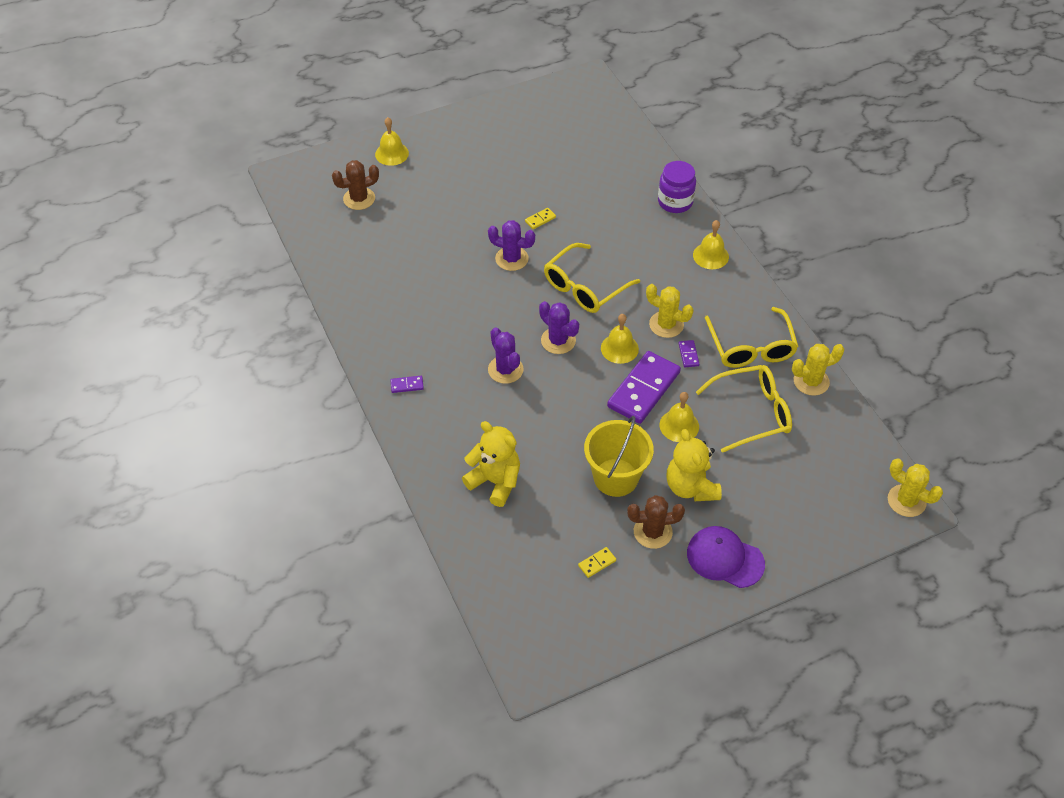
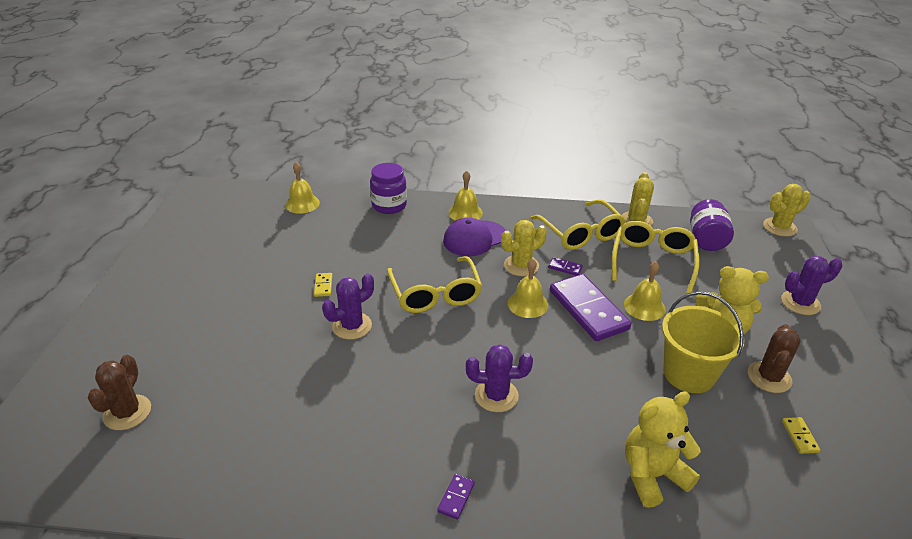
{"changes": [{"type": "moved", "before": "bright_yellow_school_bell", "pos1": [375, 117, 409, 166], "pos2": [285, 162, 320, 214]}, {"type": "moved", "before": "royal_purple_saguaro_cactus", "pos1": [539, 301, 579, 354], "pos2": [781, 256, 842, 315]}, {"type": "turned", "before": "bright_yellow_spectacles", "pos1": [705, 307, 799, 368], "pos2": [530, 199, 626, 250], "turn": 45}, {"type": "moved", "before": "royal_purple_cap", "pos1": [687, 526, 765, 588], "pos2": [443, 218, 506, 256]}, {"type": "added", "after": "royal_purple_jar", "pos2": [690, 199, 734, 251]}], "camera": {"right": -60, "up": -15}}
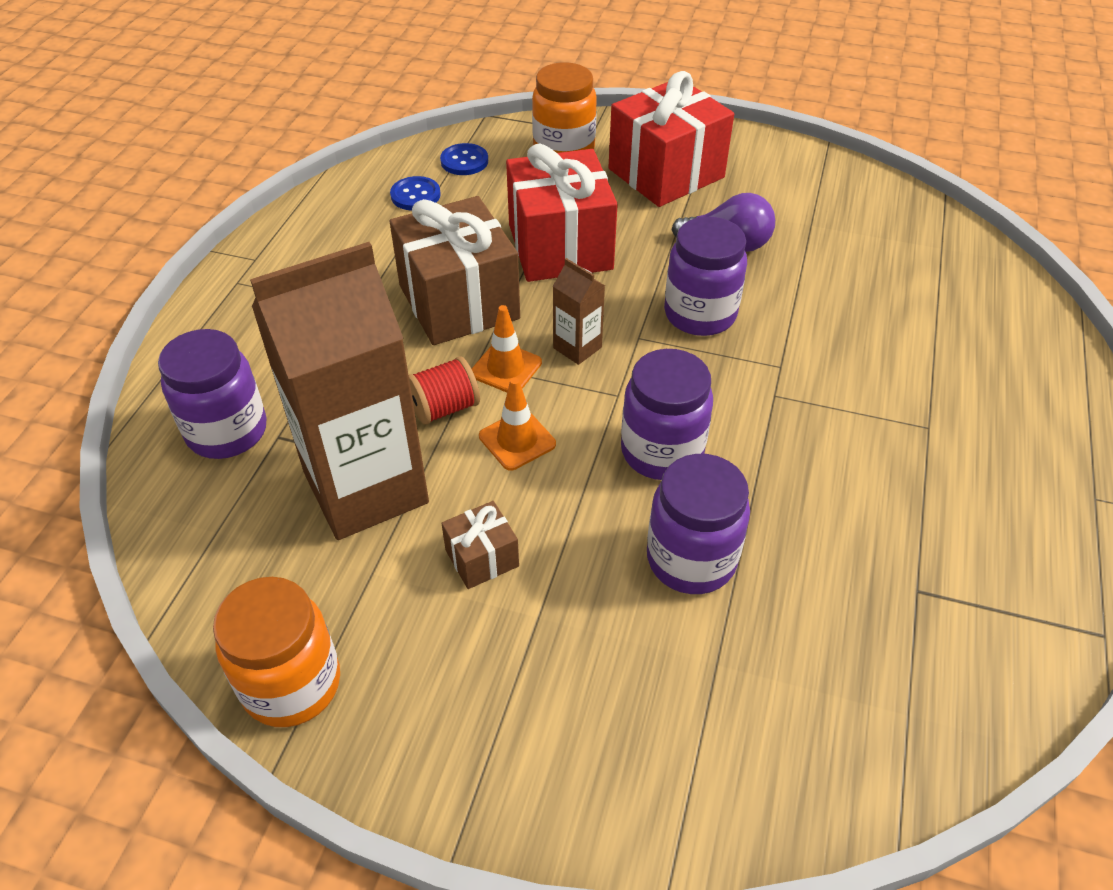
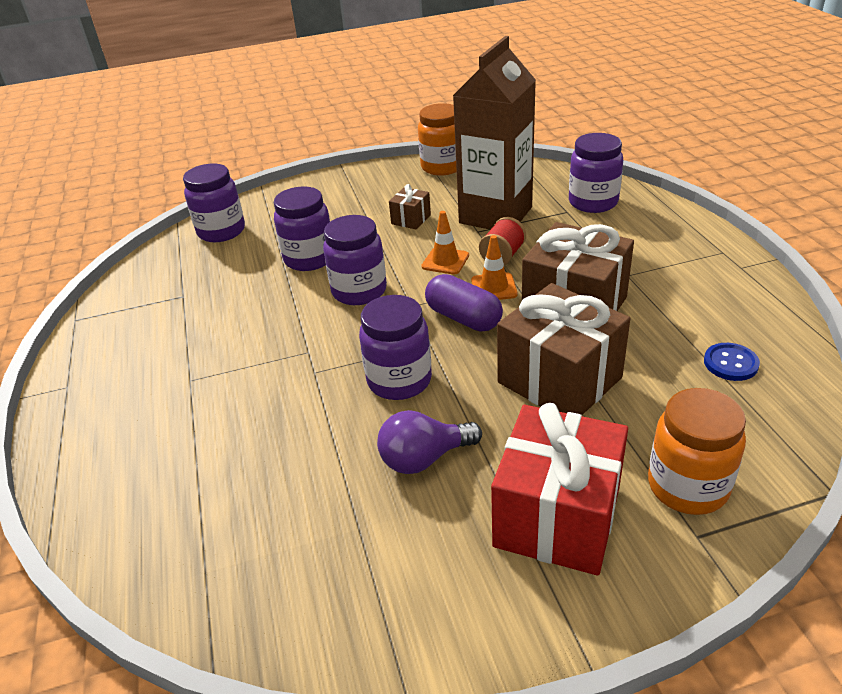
{"changes": [{"type": "removed", "before": "cobalt_shirt_button", "pos1": [440, 143, 488, 175]}, {"type": "recoloured", "before": "crimson_wrapped_gift", "after": "dark_brown_wrapped_gift", "pos1": [506, 143, 618, 282], "pos2": [497, 283, 630, 415]}, {"type": "replaced", "before": "dark_brown_juice_carton", "after": "royal_purple_pill_shape", "pos1": [553, 258, 605, 365], "pos2": [425, 274, 503, 332]}, {"type": "added", "after": "royal_purple_jar", "pos2": [183, 163, 245, 242]}], "camera": {"right": 150, "up": -10}}
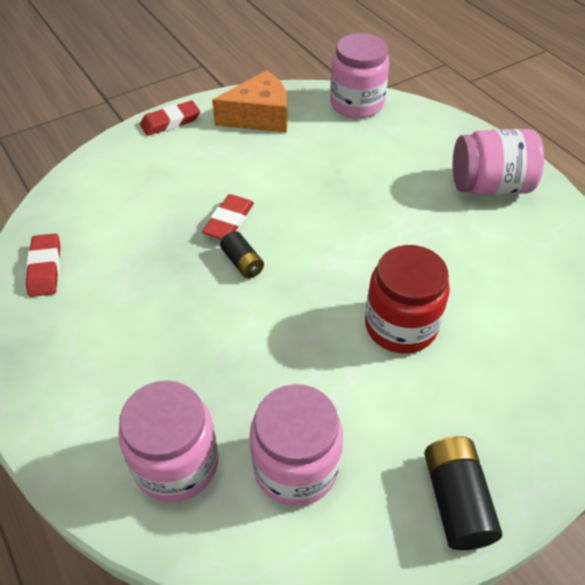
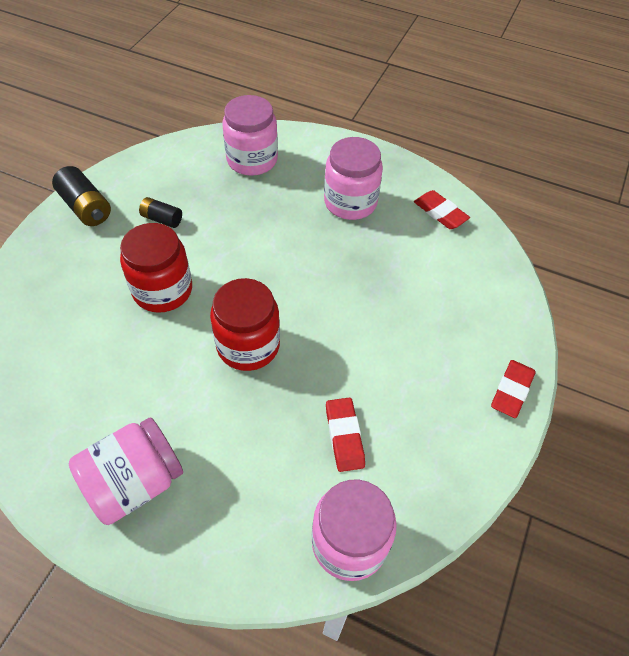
{"changes": [{"type": "removed", "before": "orange_cheese", "pos1": [212, 70, 287, 133]}, {"type": "moved", "before": "crimson_gum_eraser", "pos1": [202, 194, 254, 239], "pos2": [326, 397, 365, 472]}, {"type": "moved", "before": "jet-black_battery", "pos1": [220, 231, 264, 279], "pos2": [139, 197, 182, 228]}, {"type": "moved", "before": "pink_jar", "pos1": [250, 384, 343, 506], "pos2": [324, 137, 383, 220]}, {"type": "added", "after": "crimson_jar", "pos2": [210, 278, 280, 371]}], "camera": {"right": 145, "up": 5}}
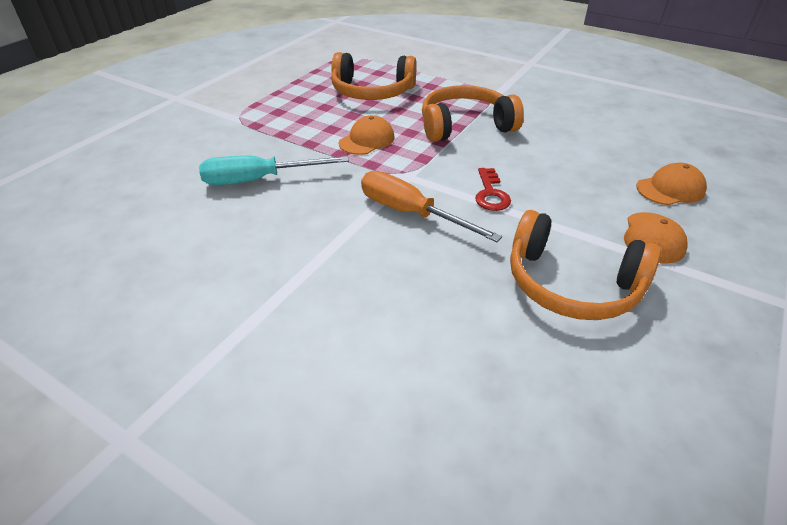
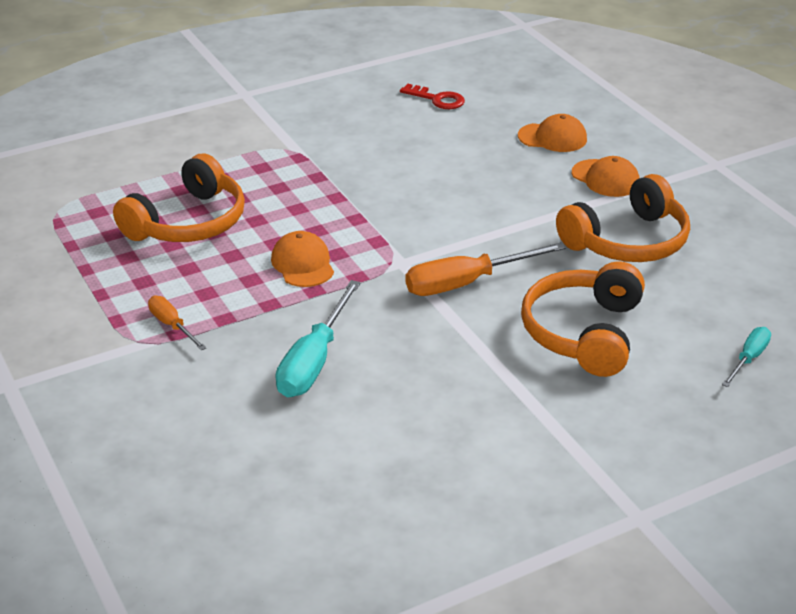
{"changes": [{"type": "moved", "before": "orange_over-ear_headphones", "pos1": [422, 85, 524, 142], "pos2": [521, 261, 645, 377]}, {"type": "turned", "before": "orange_cap", "pos1": [636, 163, 707, 205], "pos2": [518, 114, 587, 152], "turn": 90}, {"type": "moved", "before": "crimson_door_key", "pos1": [475, 168, 511, 211], "pos2": [400, 84, 465, 109]}, {"type": "added", "after": "orange_hand_screwdriver", "pos2": [148, 296, 206, 351]}, {"type": "added", "after": "teal_hand_screwdriver", "pos2": [722, 327, 771, 387]}], "camera": {"right": -60, "up": -5}}
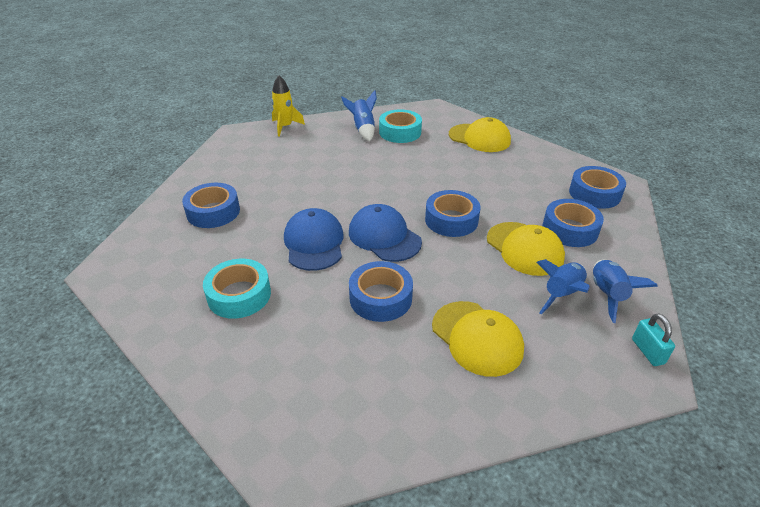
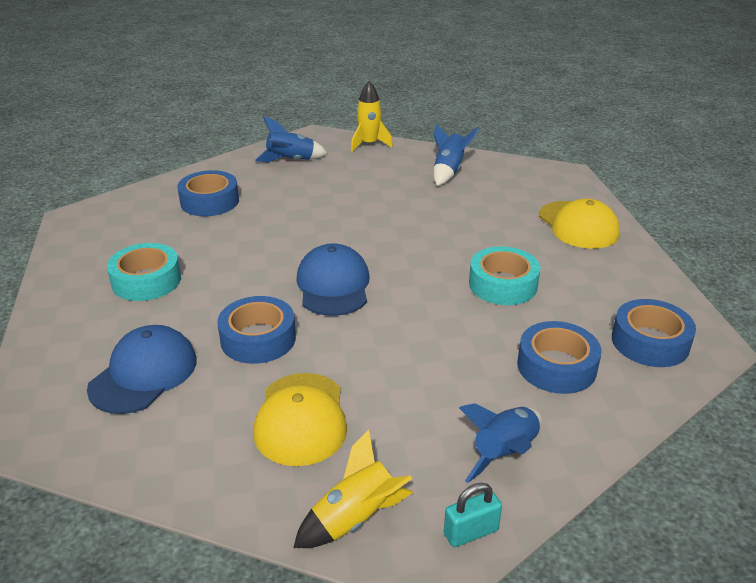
{"changes": [{"type": "moved", "before": "teal_sticky_tape", "pos1": [379, 109, 422, 143], "pos2": [469, 246, 541, 305]}, {"type": "removed", "before": "cobalt_sticky_tape", "pos1": [425, 190, 481, 237]}, {"type": "moved", "before": "cobalt_cap", "pos1": [284, 208, 344, 271], "pos2": [87, 325, 197, 414]}, {"type": "removed", "before": "bright_yellow_cap", "pos1": [487, 222, 565, 276]}, {"type": "moved", "before": "cobalt_toy_rocket", "pos1": [537, 259, 590, 314], "pos2": [255, 116, 328, 162]}, {"type": "turned", "before": "teal_lock", "pos1": [632, 313, 675, 366], "pos2": [444, 483, 502, 547], "turn": 45}, {"type": "added", "after": "bright_yellow_toy_rocket", "pos2": [293, 430, 413, 548]}], "camera": {"right": 35, "up": -5}}
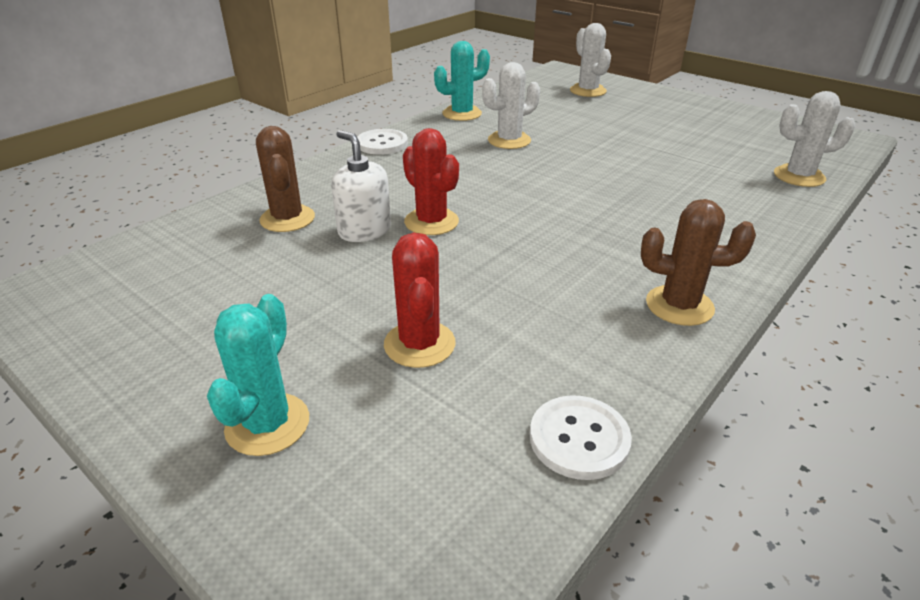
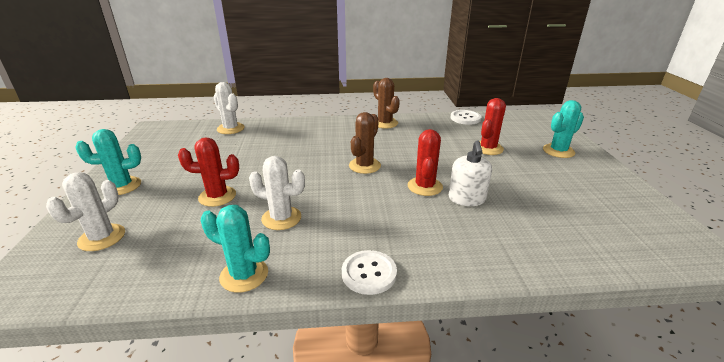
{"changes": [{"type": "moved", "before": "dark_brown_saguaro_cactus", "pos1": [256, 126, 315, 232], "pos2": [349, 112, 381, 174]}, {"type": "added", "after": "teal_saguaro_cactus", "pos2": [75, 129, 141, 195]}, {"type": "added", "after": "crimson_saguaro_cactus", "pos2": [178, 137, 239, 207]}], "camera": {"right": -135, "up": -5}}
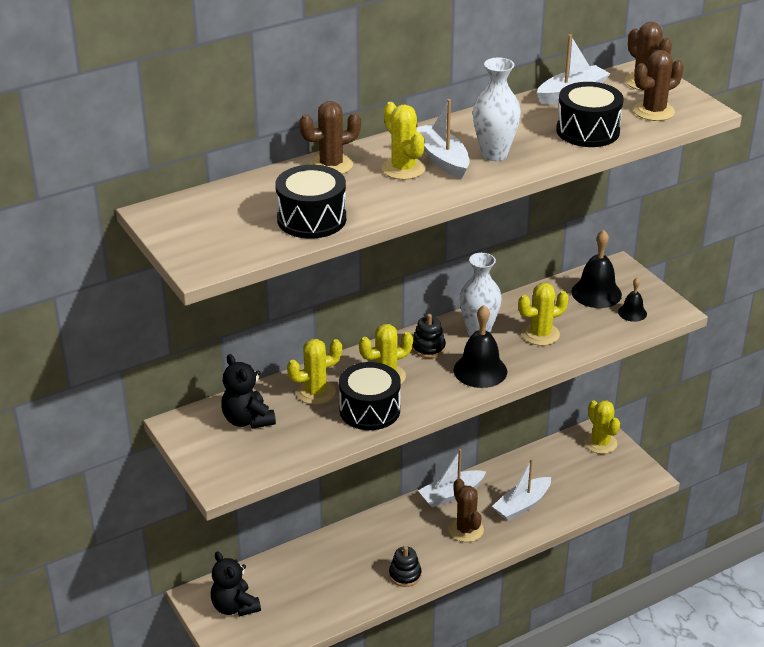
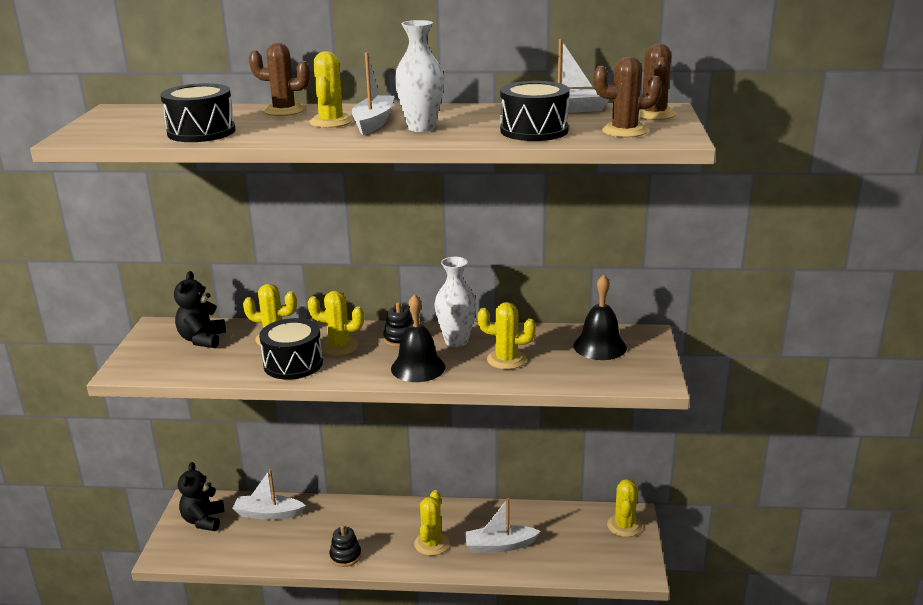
{"changes": [{"type": "removed", "before": "jet-black_school_bell", "pos1": [618, 278, 647, 322]}, {"type": "moved", "before": "snow-white_toy_boat", "pos1": [418, 449, 486, 507], "pos2": [232, 469, 306, 520]}, {"type": "recoloured", "before": "dark_brown_saguaro_cactus", "after": "bright_yellow_saguaro_cactus", "pos1": [448, 478, 484, 542], "pos2": [414, 490, 449, 556]}], "camera": {"right": 35, "up": -10}}
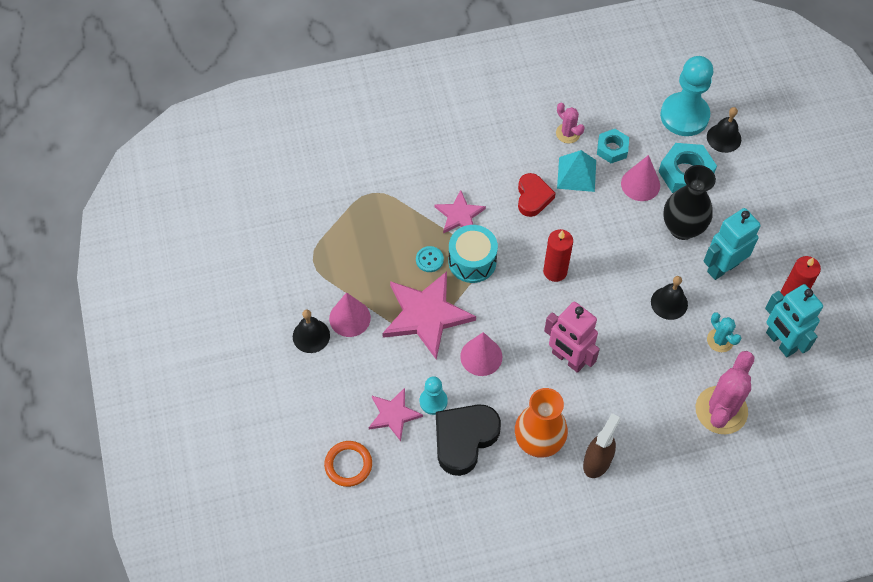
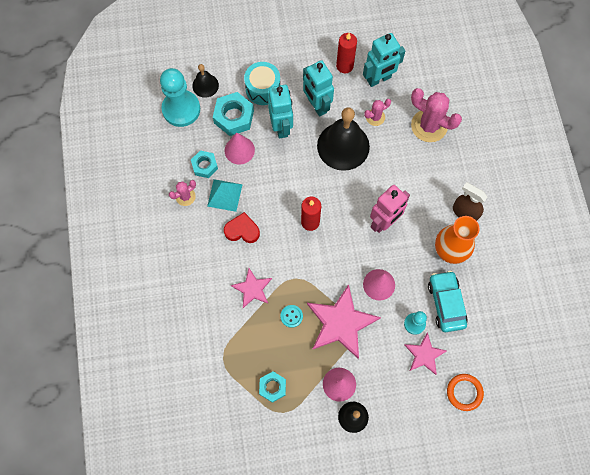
{"changes": [{"type": "replaced", "before": "jet-black_flower_vase", "after": "teal_toy_robot", "pos1": [663, 165, 716, 240], "pos2": [268, 85, 293, 139]}, {"type": "moved", "before": "teal_snare_drum", "pos1": [449, 225, 498, 283], "pos2": [244, 62, 280, 105]}, {"type": "resized", "before": "jet-black_school_bell", "pos1": [651, 276, 688, 320], "pos2": [317, 107, 370, 171], "scale": 1.93}, {"type": "recoloured", "before": "teal_saguaro_cactus", "after": "pink_saguaro_cactus", "pos1": [707, 312, 741, 352], "pos2": [364, 99, 391, 126]}, {"type": "replaced", "before": "jet-black_heart_shape", "after": "teal_toy_car", "pos1": [436, 404, 501, 476], "pos2": [428, 271, 468, 332]}, {"type": "added", "after": "teal_hexagon_nut", "pos2": [259, 371, 286, 403]}], "camera": {"right": -85, "up": 10}}
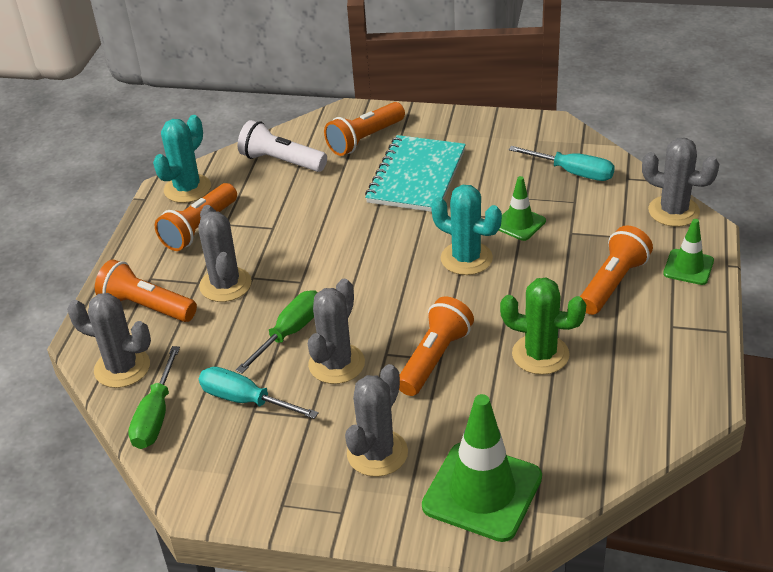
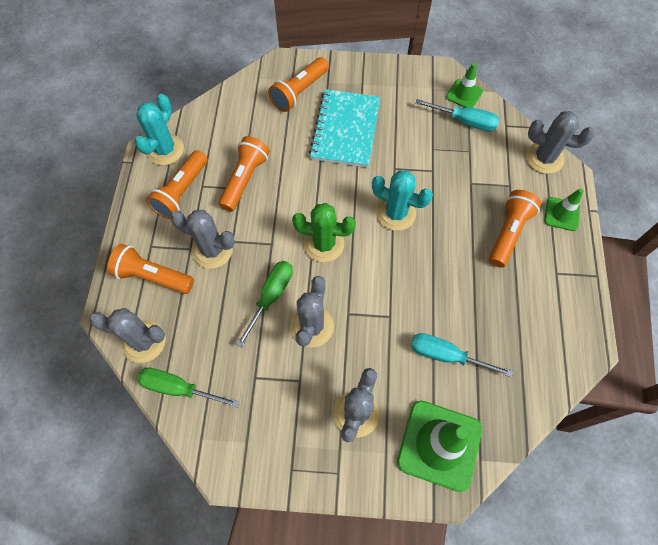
{"changes": [{"type": "removed", "before": "snow-white_pocket_torch", "pos1": [238, 120, 327, 172]}, {"type": "moved", "before": "emerald_safety_cone", "pos1": [498, 176, 546, 241], "pos2": [446, 63, 483, 108]}, {"type": "turned", "before": "ash-grey_saguaro_cactus", "pos1": [198, 205, 252, 302], "pos2": [170, 210, 235, 269], "turn": -45}, {"type": "moved", "before": "emerald_saguaro_cactus", "pos1": [500, 277, 586, 375], "pos2": [292, 203, 356, 262]}, {"type": "moved", "before": "orange_pocket_torch", "pos1": [399, 296, 474, 396], "pos2": [219, 136, 270, 212]}, {"type": "turned", "before": "emerald_hand_screwdriver", "pos1": [128, 346, 180, 449], "pos2": [137, 367, 239, 408], "turn": 105}, {"type": "moved", "before": "teal_hand_screwdriver", "pos1": [199, 367, 319, 419], "pos2": [411, 333, 513, 377]}], "camera": {"right": -10, "up": 25}}
